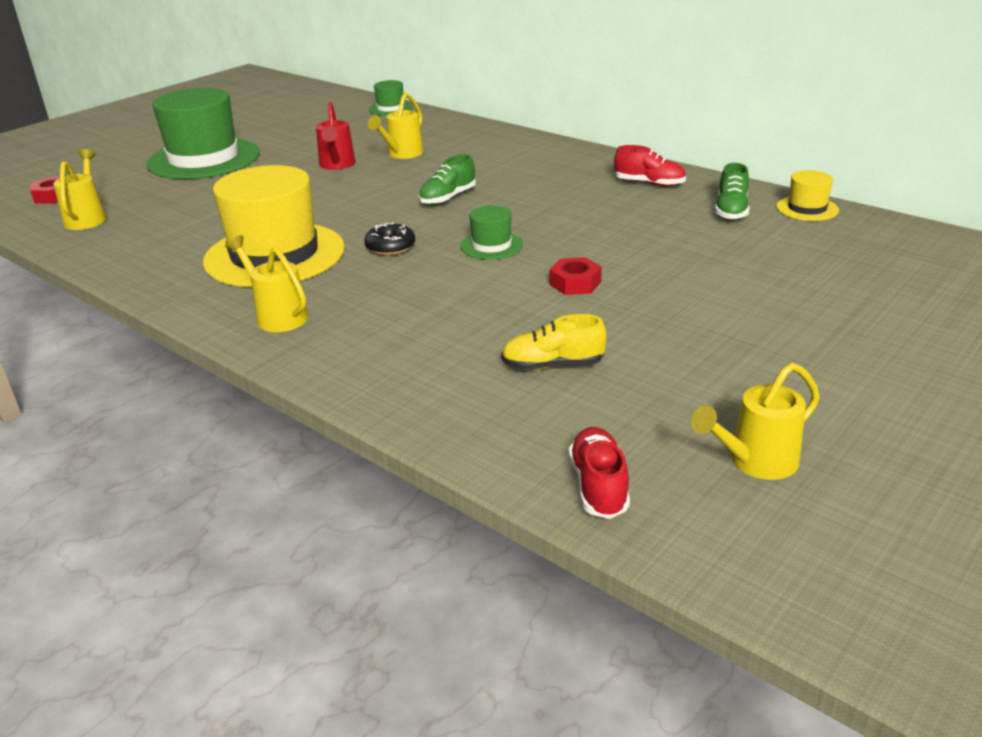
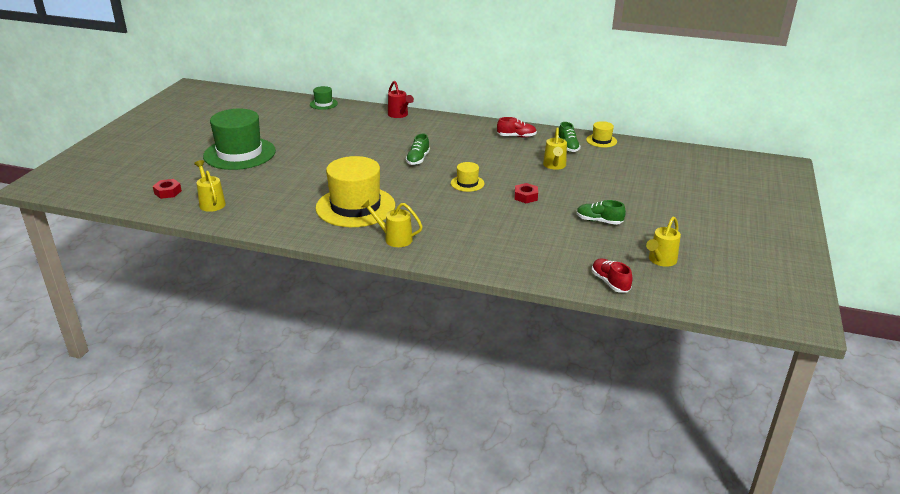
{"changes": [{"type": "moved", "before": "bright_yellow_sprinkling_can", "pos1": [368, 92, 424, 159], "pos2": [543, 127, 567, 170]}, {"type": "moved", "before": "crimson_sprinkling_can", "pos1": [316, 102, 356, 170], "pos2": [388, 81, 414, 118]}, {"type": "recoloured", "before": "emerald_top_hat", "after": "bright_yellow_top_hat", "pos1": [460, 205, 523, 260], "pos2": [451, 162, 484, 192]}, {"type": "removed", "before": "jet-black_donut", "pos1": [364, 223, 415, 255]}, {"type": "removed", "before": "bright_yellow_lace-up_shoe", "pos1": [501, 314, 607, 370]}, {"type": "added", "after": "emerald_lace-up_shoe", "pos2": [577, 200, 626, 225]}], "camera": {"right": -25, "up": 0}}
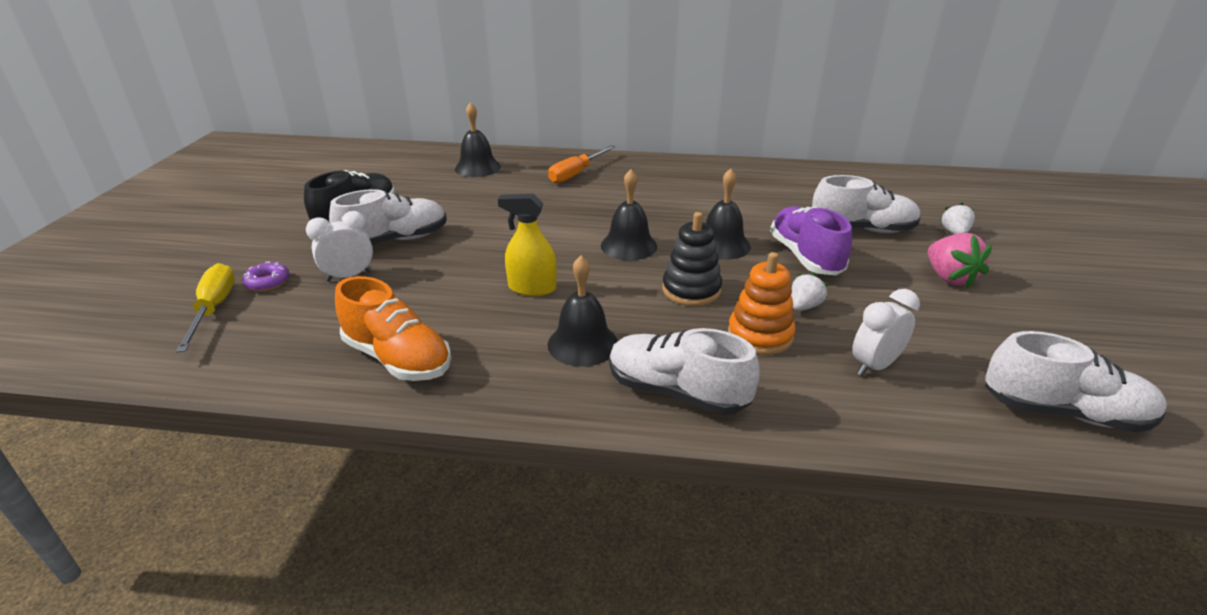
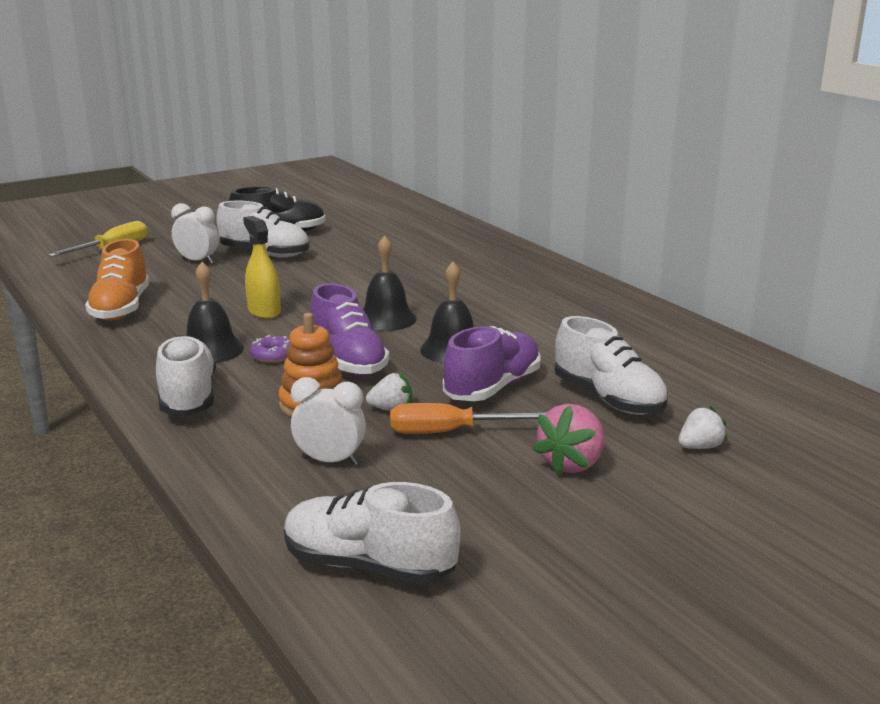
{"changes": [{"type": "removed", "before": "jet-black_school_bell", "pos1": [455, 102, 501, 177]}, {"type": "moved", "before": "orange_hand_screwdriver", "pos1": [548, 145, 616, 183], "pos2": [390, 403, 547, 434]}, {"type": "replaced", "before": "jet-black_stacking_toy", "after": "royal_purple_lace-up_shoe", "pos1": [662, 212, 722, 306], "pos2": [310, 283, 389, 376]}, {"type": "moved", "before": "royal_purple_donut", "pos1": [242, 261, 290, 291], "pos2": [250, 335, 291, 363]}, {"type": "turned", "before": "snow-white_lace-up_shoe", "pos1": [985, 331, 1167, 432], "pos2": [284, 482, 461, 584], "turn": 135}], "camera": {"right": 50, "up": -10}}
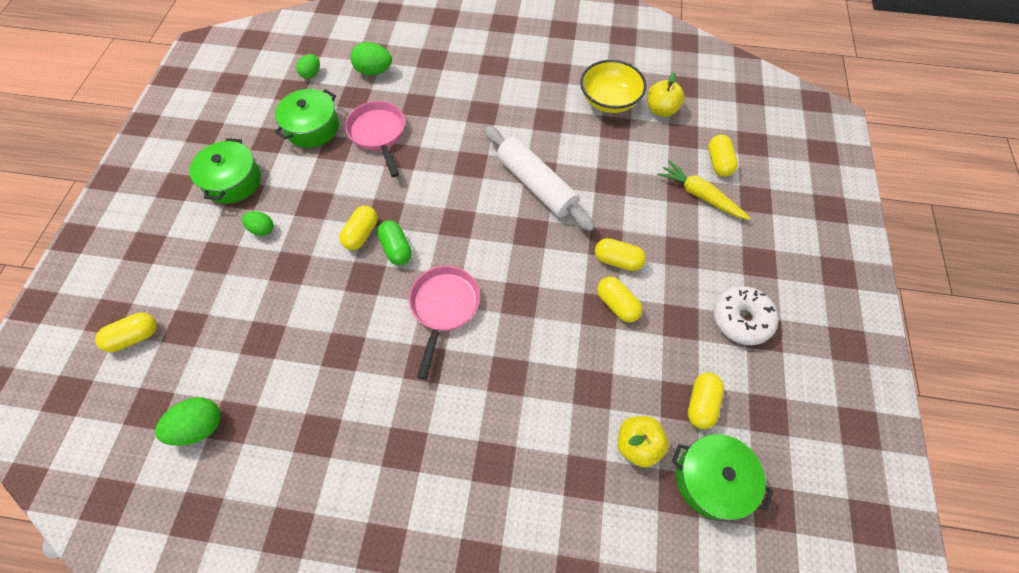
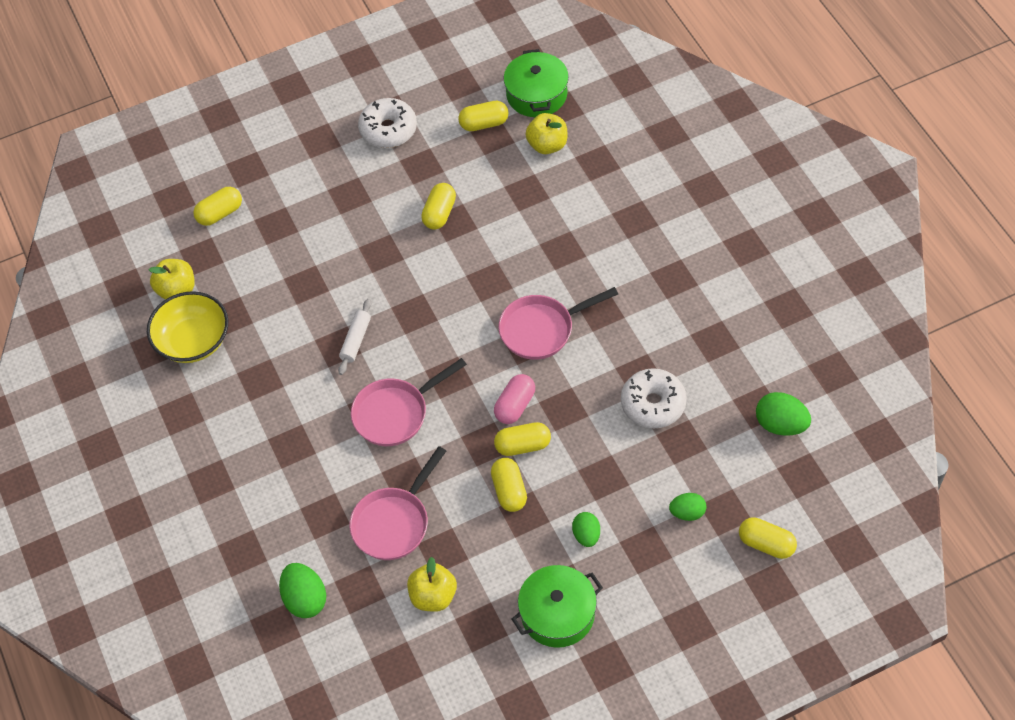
{"changes": [{"type": "moved", "before": "emerald_egg_shape", "pos1": [296, 54, 320, 79], "pos2": [669, 493, 706, 521]}, {"type": "replaced", "before": "emerald_cooking_pot", "after": "bright_yellow_apple_fruit", "pos1": [275, 89, 339, 148], "pos2": [407, 557, 457, 612]}, {"type": "resized", "before": "snow-white_rolling_pin", "pos1": [485, 126, 595, 232], "pos2": [338, 299, 371, 375], "scale": 0.49}, {"type": "removed", "before": "bright_yellow_carrot", "pos1": [658, 160, 751, 220]}, {"type": "recoloured", "before": "emerald_pill_shape", "after": "pink_pill_shape", "pos1": [377, 220, 412, 265], "pos2": [494, 374, 535, 424]}, {"type": "moved", "before": "bright_yellow_pill_shape", "pos1": [595, 238, 646, 271], "pos2": [491, 458, 527, 512]}, {"type": "added", "after": "pink_frying_pan", "pos2": [351, 358, 467, 446]}, {"type": "added", "after": "snow-white_donut", "pos2": [621, 368, 687, 428]}], "camera": {"right": -120, "up": -5}}
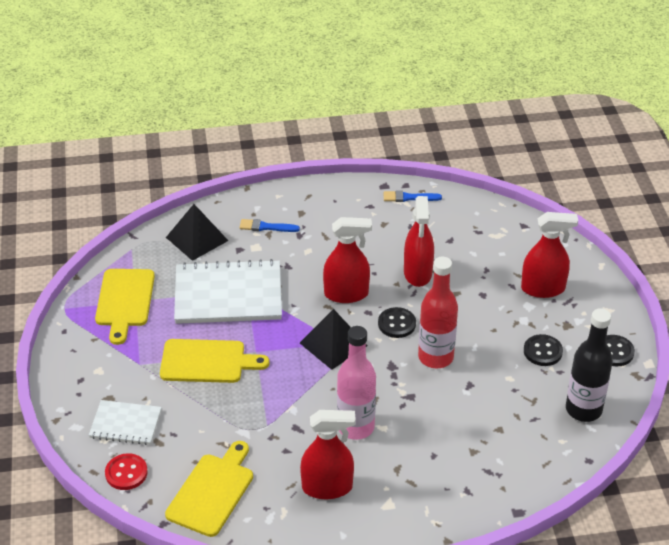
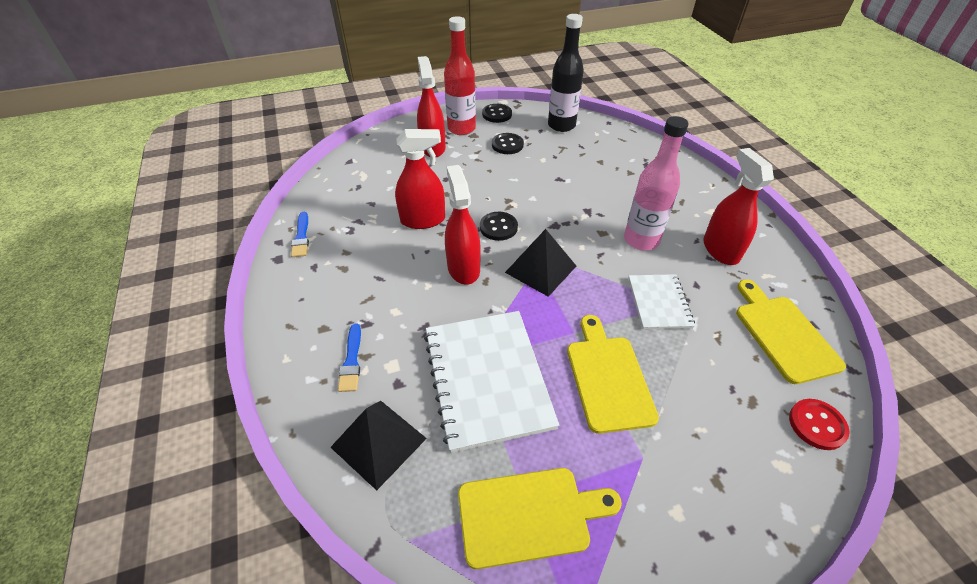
{"changes": [{"type": "moved", "before": "crimson_flask", "pos1": [418, 257, 458, 368], "pos2": [444, 16, 476, 135]}, {"type": "moved", "before": "snow-white_notebook", "pos1": [89, 400, 162, 445], "pos2": [628, 274, 695, 329]}, {"type": "turned", "before": "bright_yellow_cutting_board", "pos1": [165, 441, 253, 537], "pos2": [736, 280, 846, 384], "turn": 60}], "camera": {"right": -100, "up": 5}}
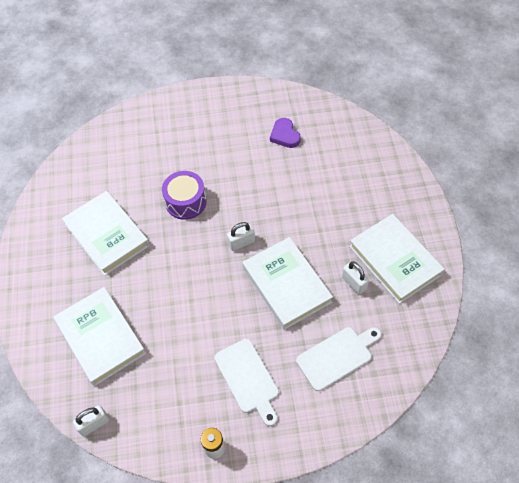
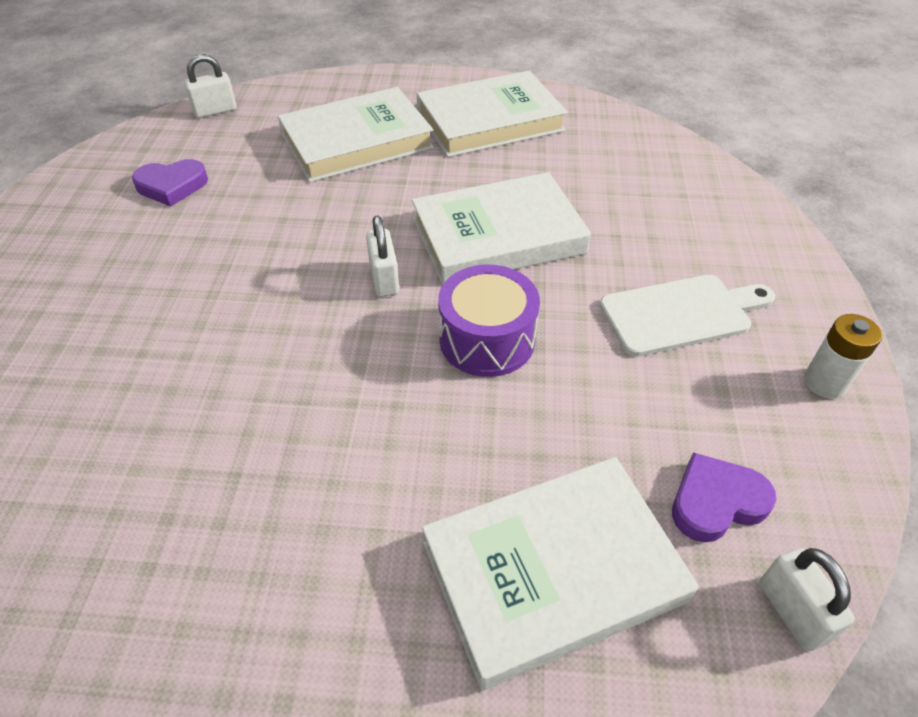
{"changes": [{"type": "moved", "before": "royal_purple_snare_drum", "pos1": [162, 171, 207, 220], "pos2": [438, 265, 540, 377]}, {"type": "moved", "before": "snow-white_hardback", "pos1": [62, 191, 150, 276], "pos2": [278, 87, 434, 182]}, {"type": "moved", "before": "snow-white_lock", "pos1": [342, 261, 369, 294], "pos2": [184, 54, 237, 118]}, {"type": "removed", "before": "snow-white_cutting_board", "pos1": [296, 327, 381, 391]}, {"type": "added", "after": "royal_purple_heart_shape", "pos2": [672, 452, 776, 542]}], "camera": {"right": -80, "up": -10}}
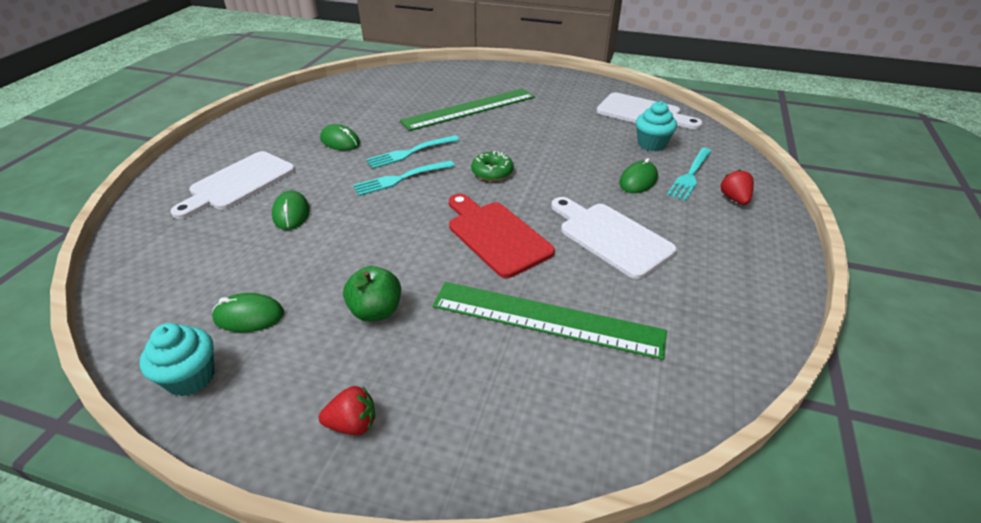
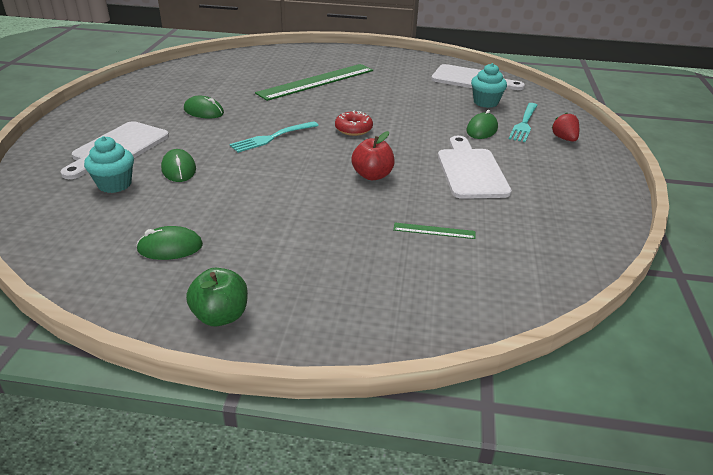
{"changes": [{"type": "removed", "before": "teal_table_fork", "pos1": [366, 135, 459, 169]}, {"type": "recoloured", "before": "emerald_donut", "after": "crimson_donut", "pos1": [471, 151, 514, 181], "pos2": [335, 110, 373, 136]}, {"type": "replaced", "before": "crimson_cutting_board", "after": "crimson_apple_fruit", "pos1": [449, 194, 555, 278], "pos2": [351, 131, 395, 180]}, {"type": "turned", "before": "snow-white_cutting_board", "pos1": [551, 197, 677, 279], "pos2": [438, 136, 512, 199], "turn": 45}, {"type": "moved", "before": "emerald_apple_fruit", "pos1": [343, 266, 401, 322], "pos2": [186, 268, 248, 326]}, {"type": "resized", "before": "emerald_straightedge", "pos1": [432, 282, 667, 360], "pos2": [393, 223, 476, 239], "scale": 0.41}, {"type": "moved", "before": "teal_muffin", "pos1": [140, 323, 215, 396], "pos2": [84, 136, 134, 193]}, {"type": "removed", "before": "crimson_toy_strawberry", "pos1": [319, 386, 375, 435]}], "camera": {"right": -10, "up": -5}}
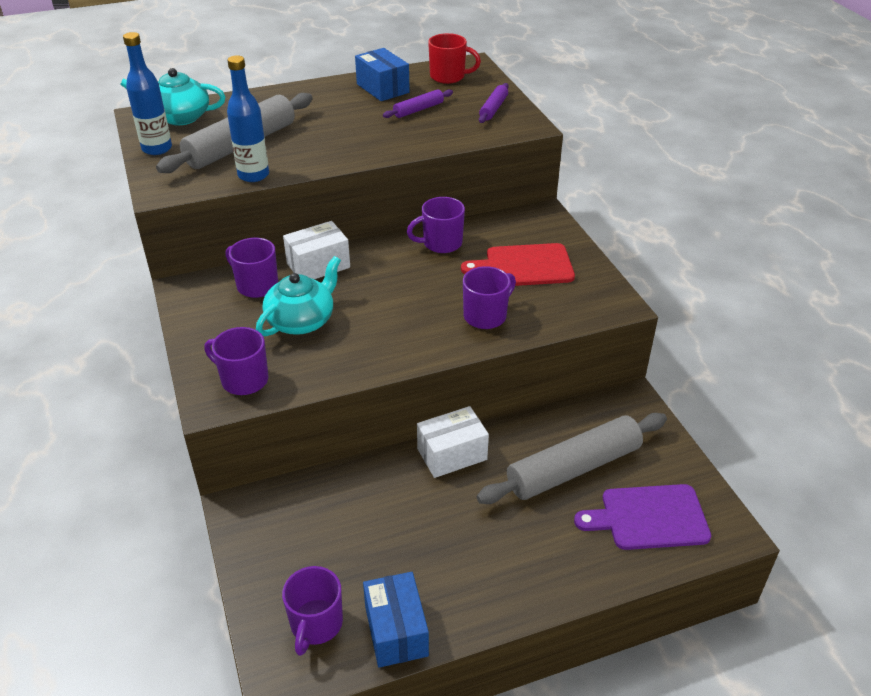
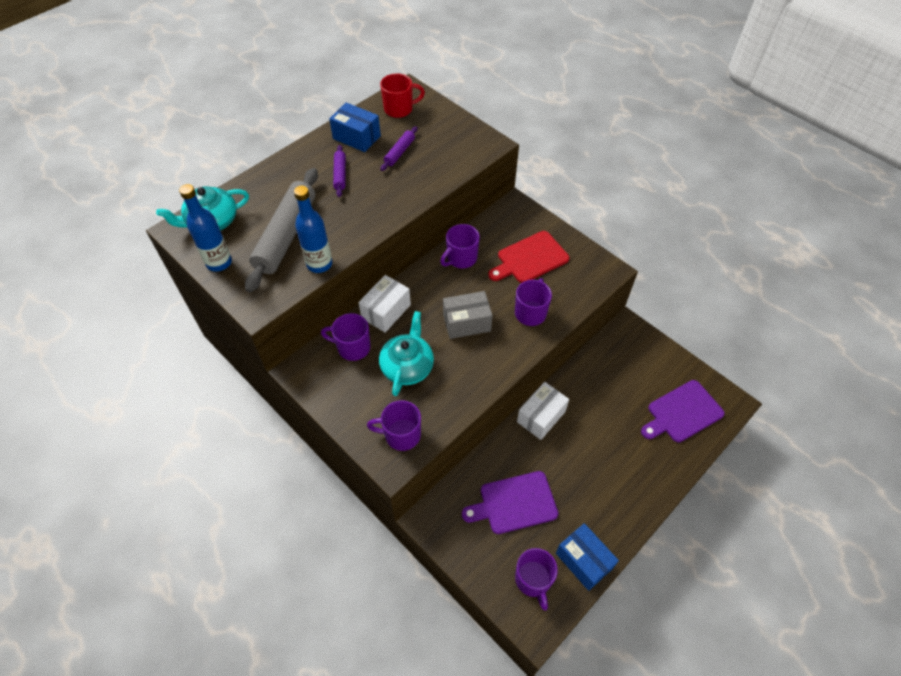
{"changes": [{"type": "moved", "before": "royal_purple_rolling_pin", "pos1": [479, 83, 509, 123], "pos2": [333, 145, 346, 197]}, {"type": "removed", "before": "ash-grey_rolling_pin", "pos1": [477, 413, 667, 504]}, {"type": "added", "after": "ash-grey_parcel", "pos2": [443, 291, 493, 339]}, {"type": "added", "after": "royal_purple_cutting_board", "pos2": [462, 471, 558, 534]}], "camera": {"right": -25, "up": 15}}
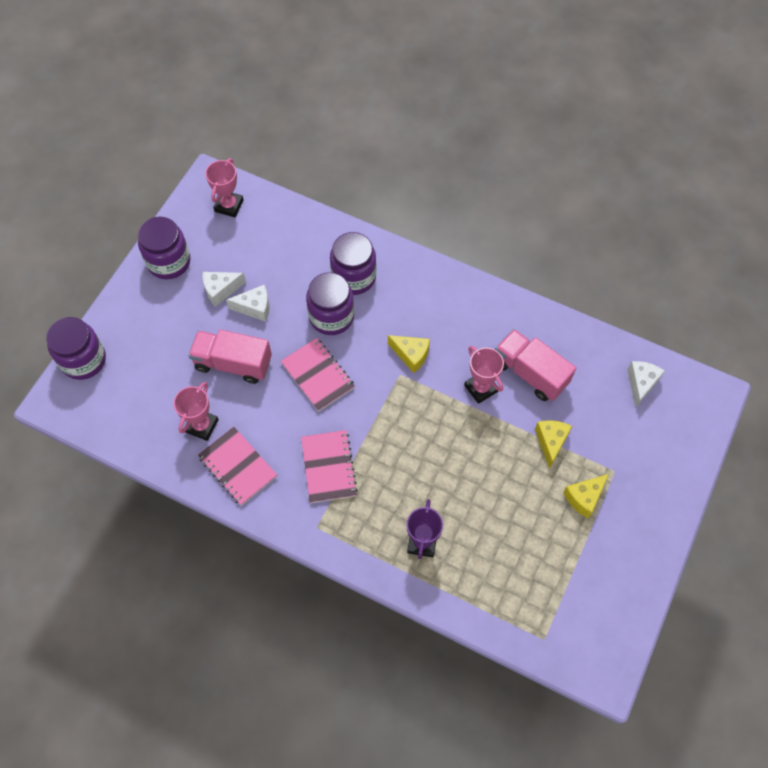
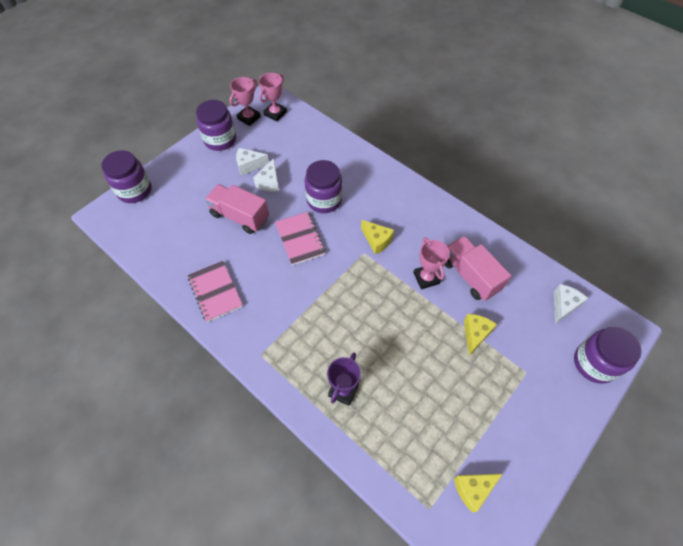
{"changes": [{"type": "moved", "before": "royal_purple_jar", "pos1": [330, 232, 376, 295], "pos2": [574, 327, 642, 384]}, {"type": "turned", "before": "snow-white_cheese", "pos1": [226, 285, 269, 322], "pos2": [253, 158, 279, 192], "turn": 90}, {"type": "moved", "before": "pink_prize_cup", "pos1": [174, 382, 219, 441], "pos2": [229, 77, 261, 126]}, {"type": "removed", "before": "pink_notebook", "pos1": [301, 430, 358, 503]}, {"type": "moved", "before": "bright_yellow_cheese", "pos1": [563, 474, 609, 518], "pos2": [454, 474, 503, 513]}], "camera": {"right": 15, "up": -5}}
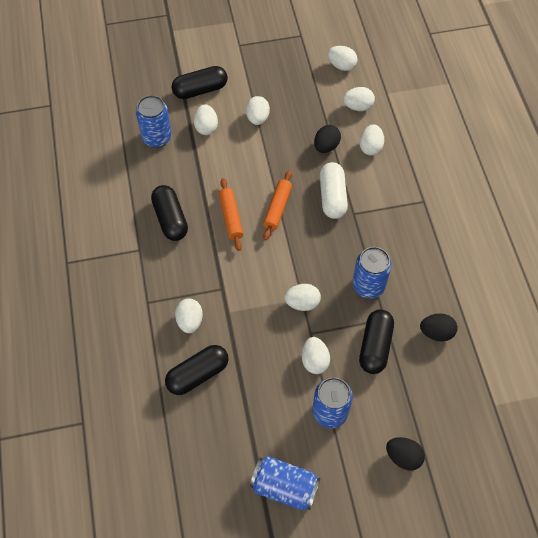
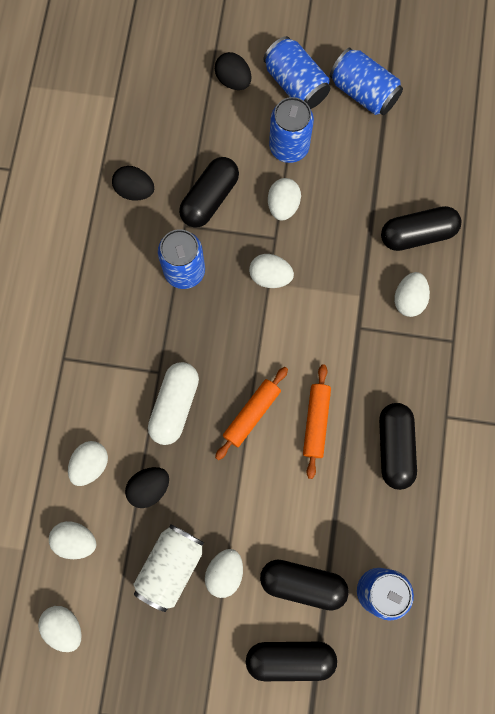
{"changes": [{"type": "replaced", "before": "snow-white_egg_shape", "after": "jet-black_pill_shape", "pos1": [194, 104, 218, 135], "pos2": [260, 560, 349, 611]}, {"type": "added", "after": "cobalt_tin", "pos2": [263, 36, 330, 109]}, {"type": "added", "after": "snow-white_tin", "pos2": [133, 524, 204, 612]}], "camera": {"right": -160, "up": 15}}
